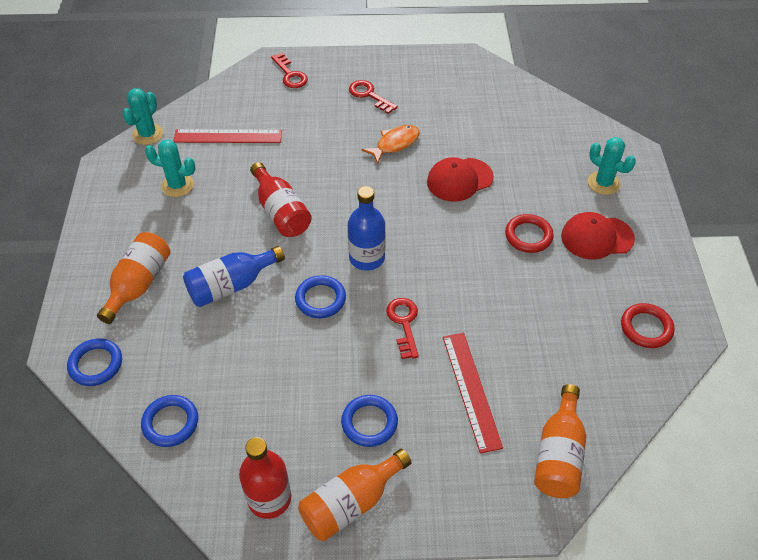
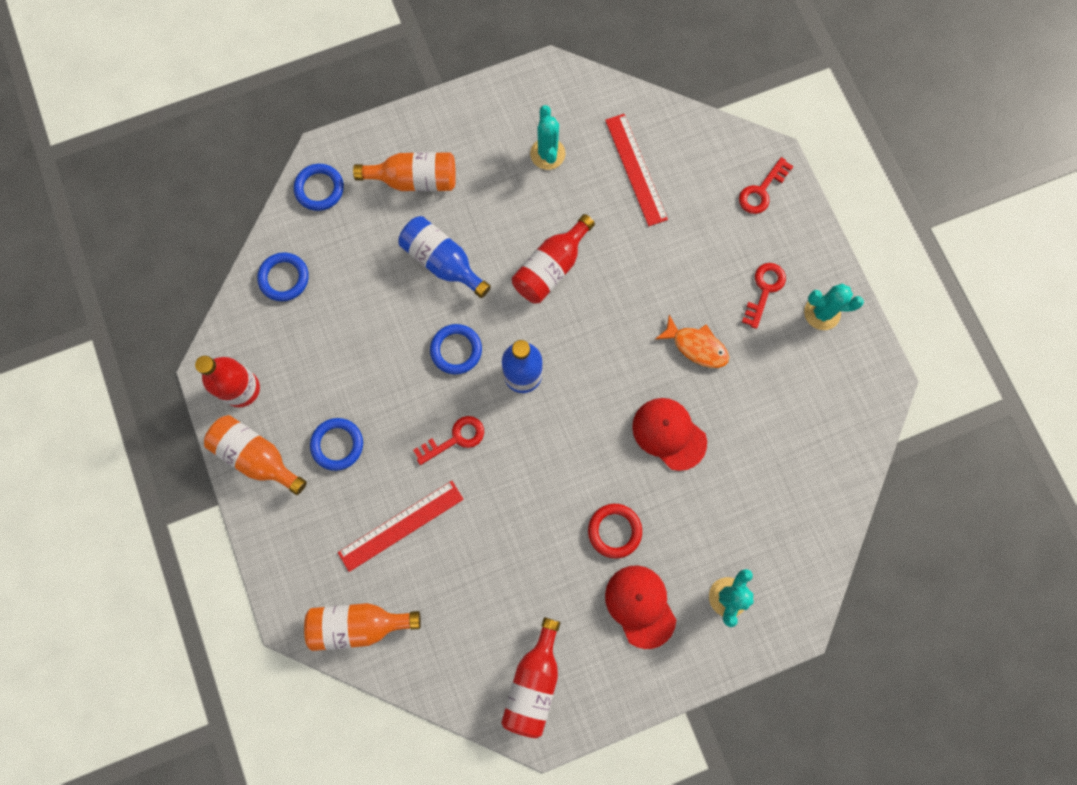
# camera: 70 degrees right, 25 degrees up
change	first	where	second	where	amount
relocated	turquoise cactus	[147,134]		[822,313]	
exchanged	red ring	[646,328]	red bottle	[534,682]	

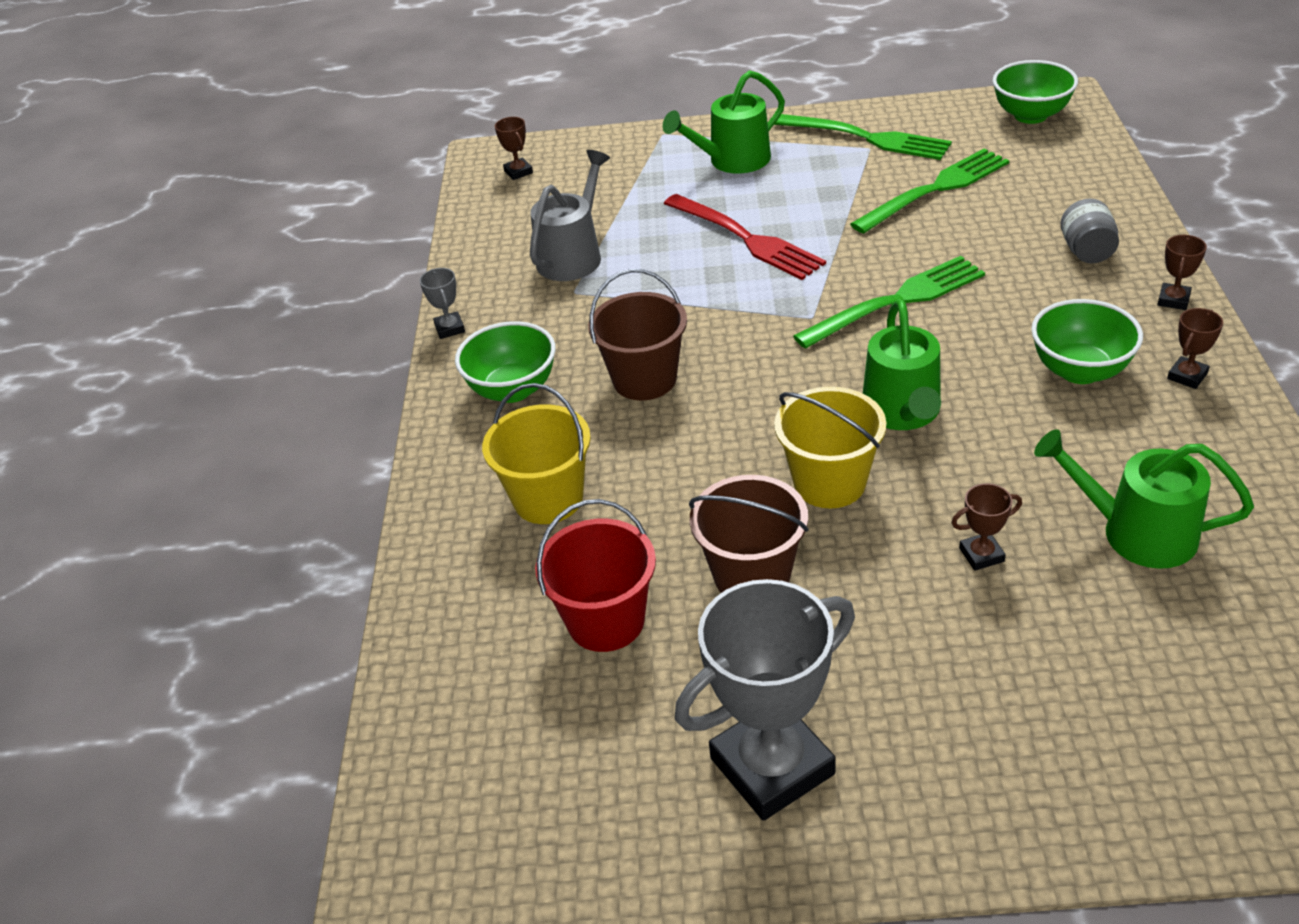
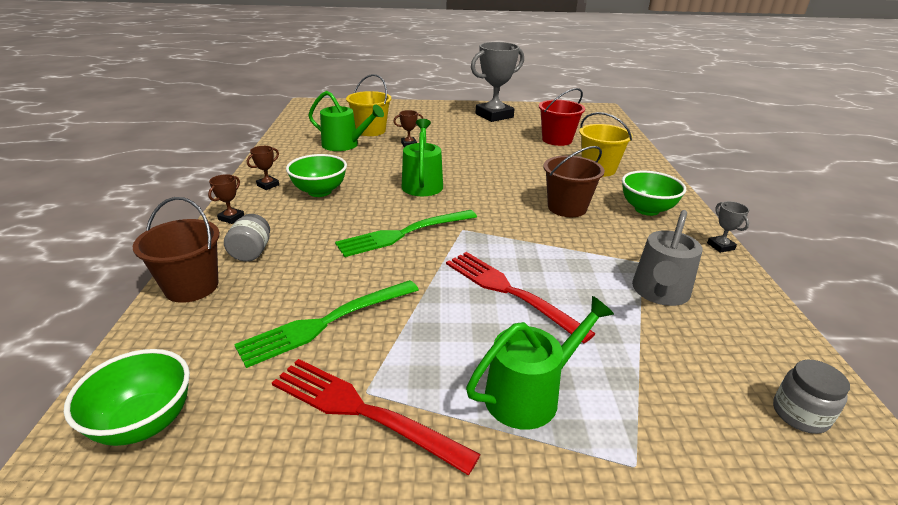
# camera: 175 degrees right, 10 degrees down
change	first	where	second	where	amount
exchanged	brown trophy	[518,172]	grey jar	[800,414]	
relocated	brown bucket	[752,576]		[191,287]	
colour	green fork	[866,138]	red fork	[363,412]	
relocated	yellow bucket	[829,482]		[370,131]	

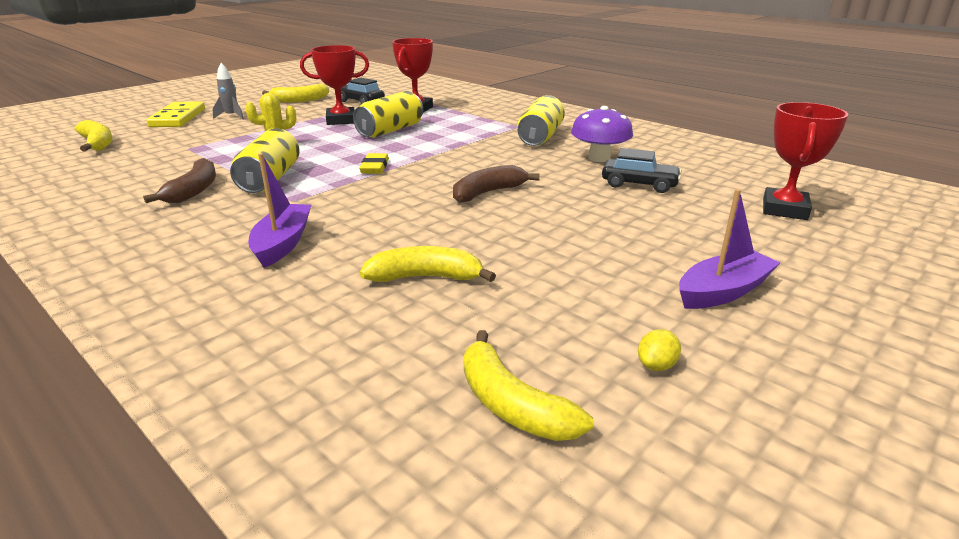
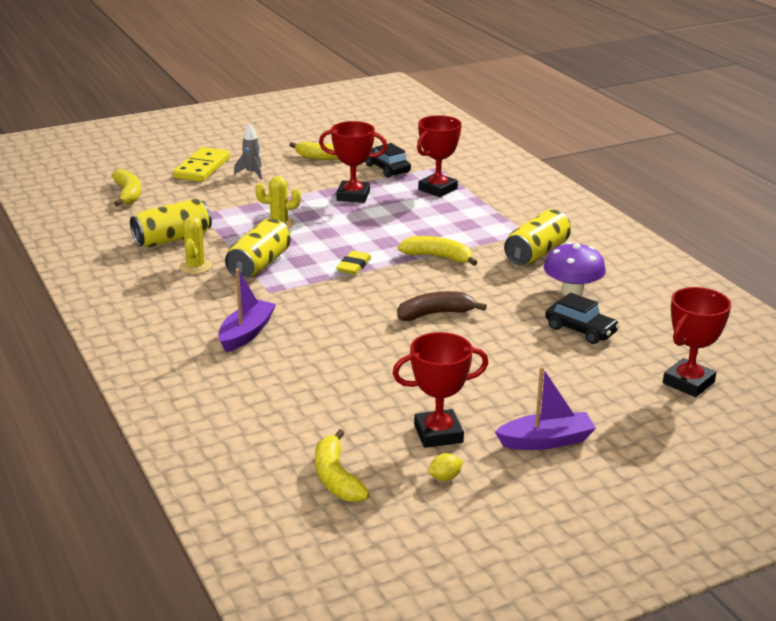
# camera: 20 degrees right, 0 degrees up
change	first	where	second	where	amount
exchanged	brown banana	[194,190]	yellow cactus	[195,266]	
relocated	yellow can	[390,130]		[172,239]	
relocated	yellow banana	[426,277]		[438,257]	
appeared			red trophy	[438,434]	

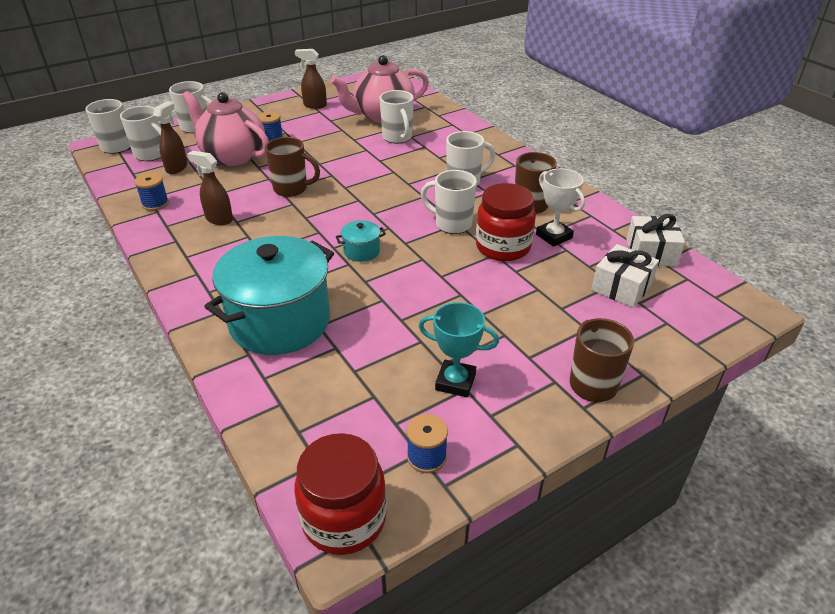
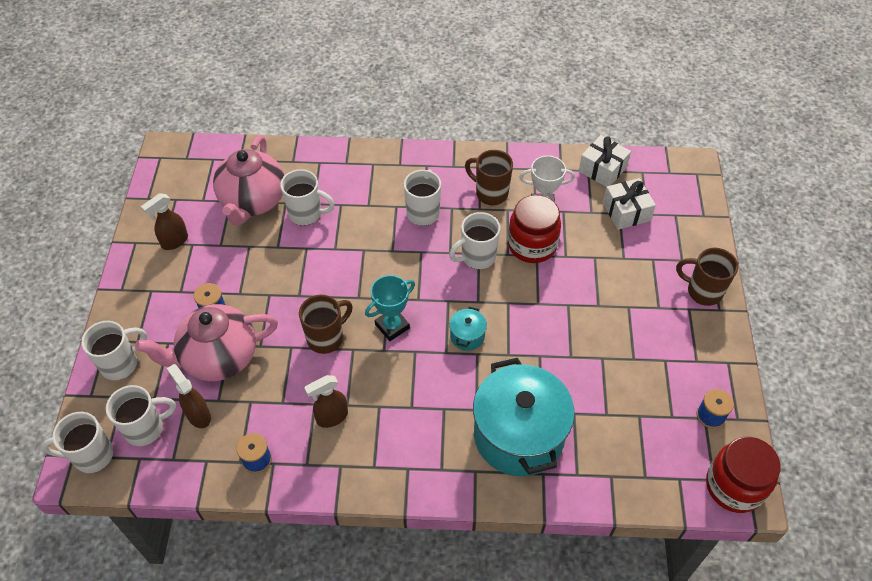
# camera: 55 degrees left, 15 degrees up
change	first	where	second	where	amount
relocated	turquoise trophy	[455,382]		[392,326]	

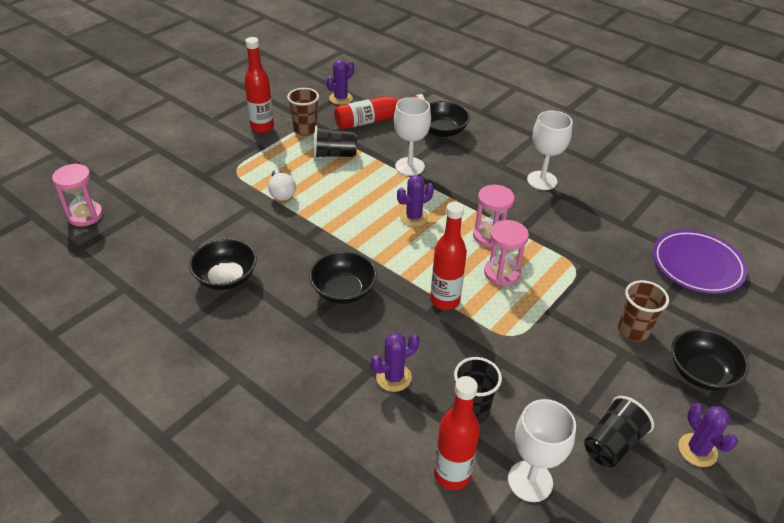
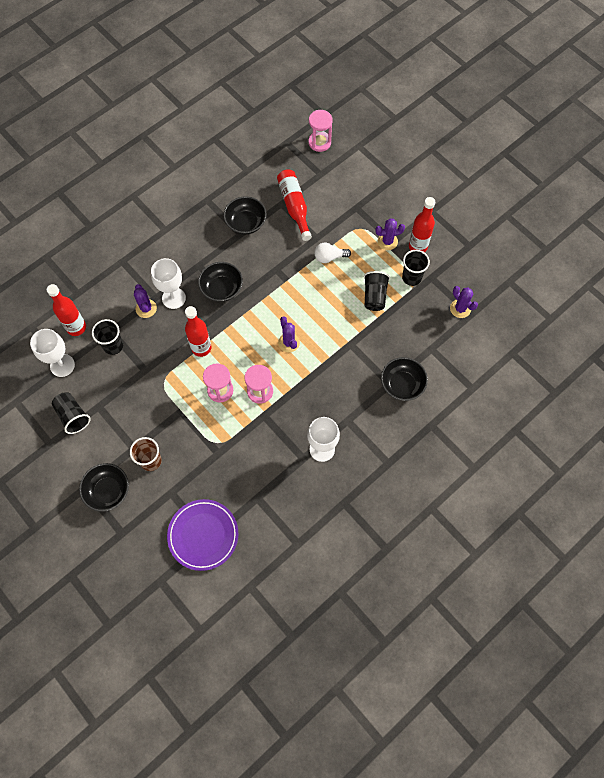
# camera: 100 degrees right, 25 degrees up
change	first	where	second	where	amount
colour	brown cup	[305,130]	black cup	[411,277]	
relocated	red bottle	[375,120]		[294,206]	
relocated	white goblet	[410,166]		[174,298]	
relocated	purple cactus	[697,450]		[387,241]	

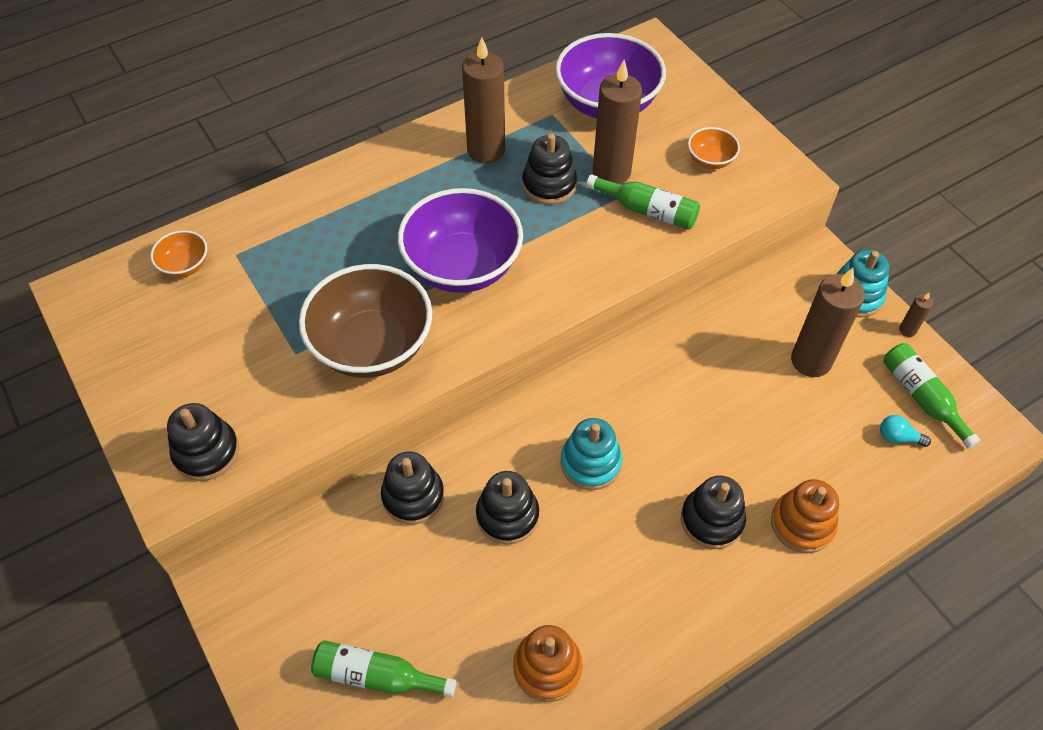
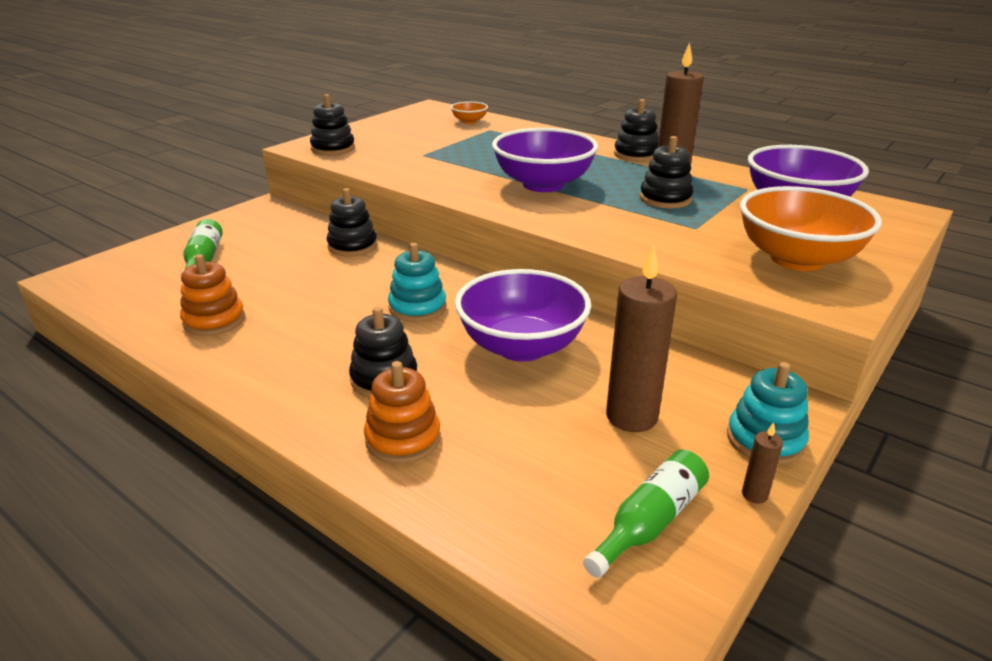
# camera: 70 degrees right, 25 degrees down
change	first	where	second	where	amount
missing	brown bowl	[372,346]			
relocated	black stacking toy	[507,515]		[636,154]	
missing	green bottle	[647,210]			
missing	brown candle	[611,172]			
size	orange bowl	[710,160]		[797,259]	x2.19
missing	turquoise light bulb	[898,437]			
appeared			purple bowl	[521,346]	

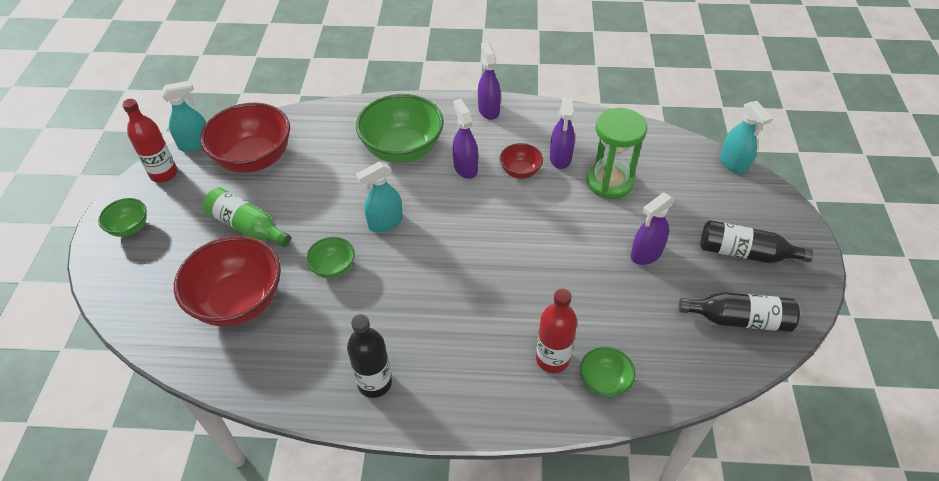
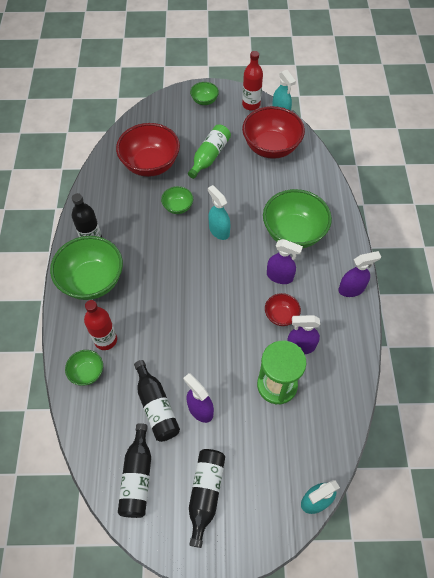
# camera: 85 degrees right, 10 degrees up
change	first	where	second	where	amount
spun	purple spray bottle	[465,168]		[280,276]	45 degrees clockwise
appeared			green bowl	[92,281]	
appeared			black bottle	[156,406]	

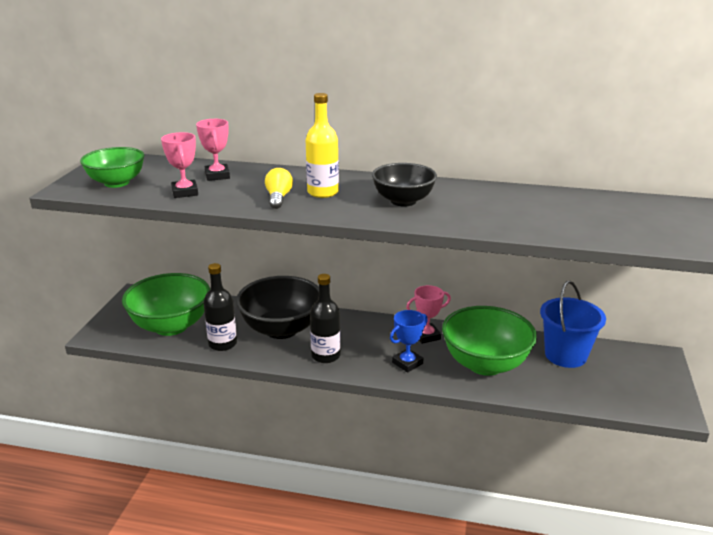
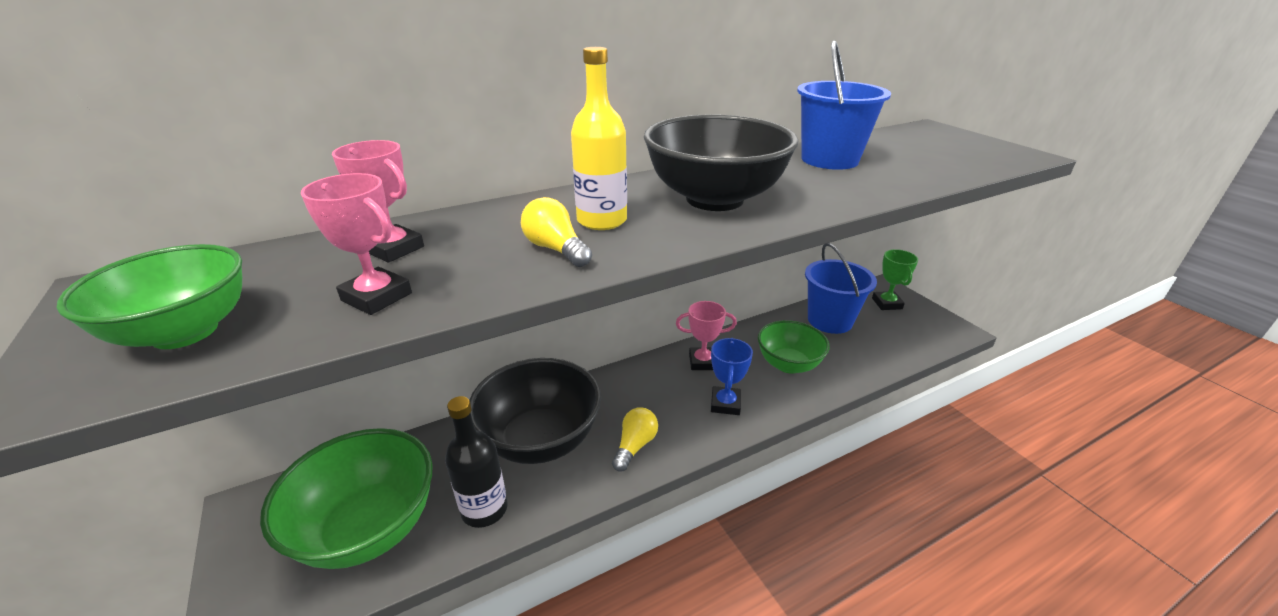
# camera: 40 degrees left, 5 degrees up
change	first	where	second	where	amount
exchanged	black bottle	[325,356]	yellow light bulb	[635,446]	
size	black bowl	[403,201]		[714,199]	x1.55
spun	pink trophy	[426,336]		[702,362]	60 degrees clockwise
size	green bowl	[485,364]		[788,364]	x0.64
appeared			blue bucket	[829,160]	
appeared			green trophy	[887,303]	

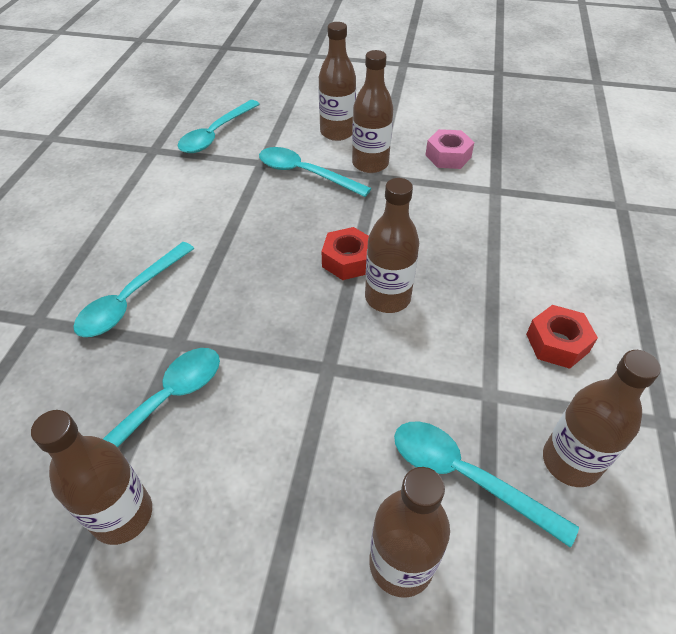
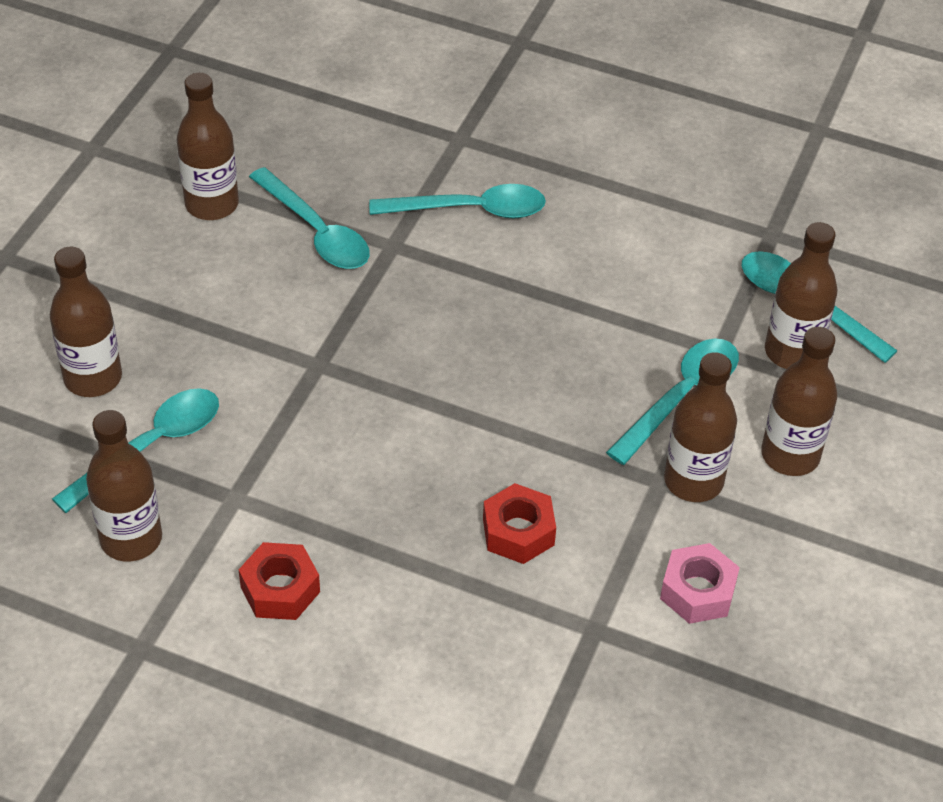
# camera: 100 degrees right, 0 degrees up
change	first	where	second	where	amount
spun	turquoise spoon	[131,299]		[470,210]	135 degrees clockwise
relocated	red nut	[348,260]		[518,532]	
relocated	brown bottle	[387,298]		[792,352]	

